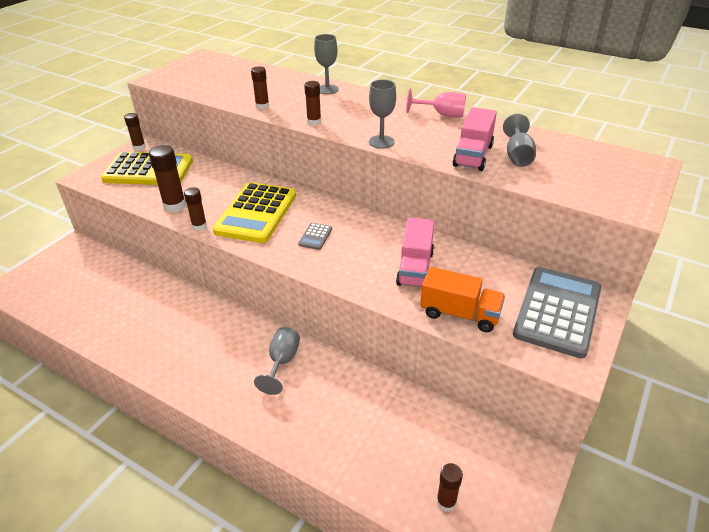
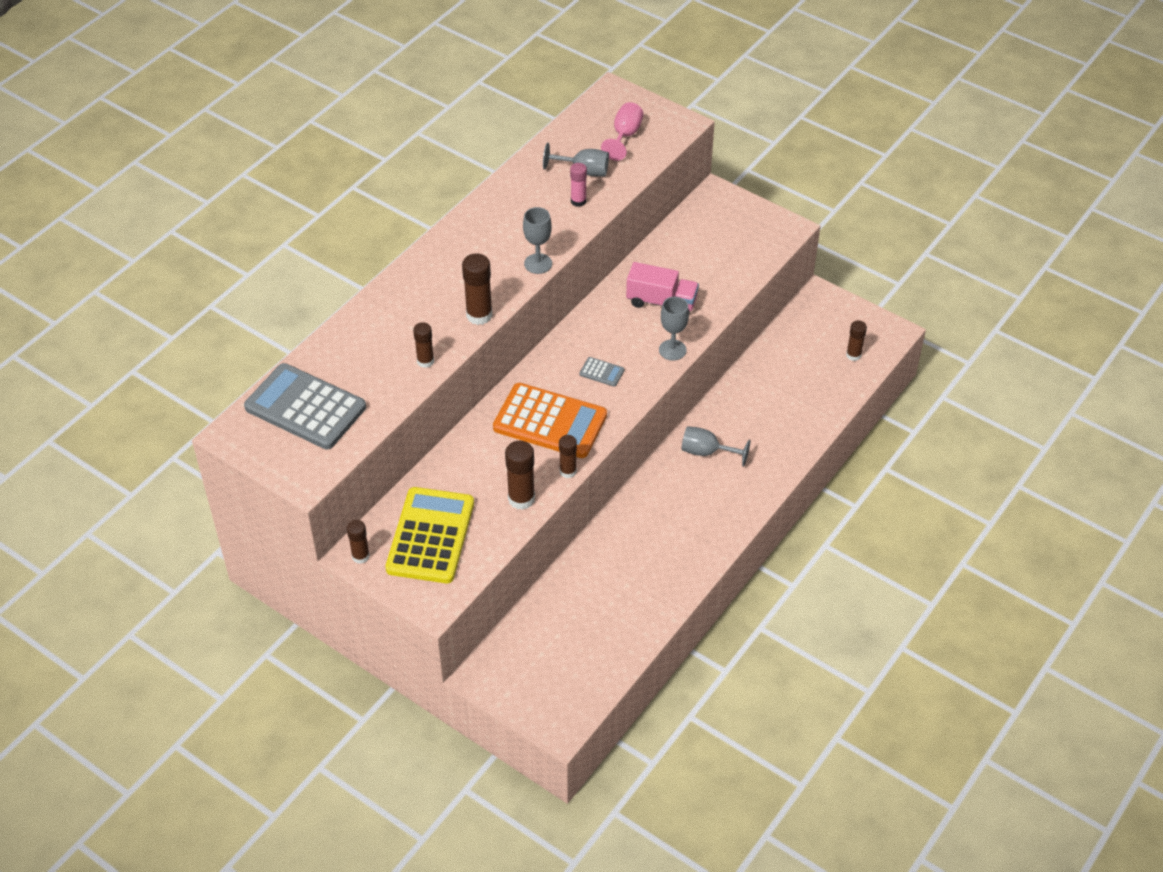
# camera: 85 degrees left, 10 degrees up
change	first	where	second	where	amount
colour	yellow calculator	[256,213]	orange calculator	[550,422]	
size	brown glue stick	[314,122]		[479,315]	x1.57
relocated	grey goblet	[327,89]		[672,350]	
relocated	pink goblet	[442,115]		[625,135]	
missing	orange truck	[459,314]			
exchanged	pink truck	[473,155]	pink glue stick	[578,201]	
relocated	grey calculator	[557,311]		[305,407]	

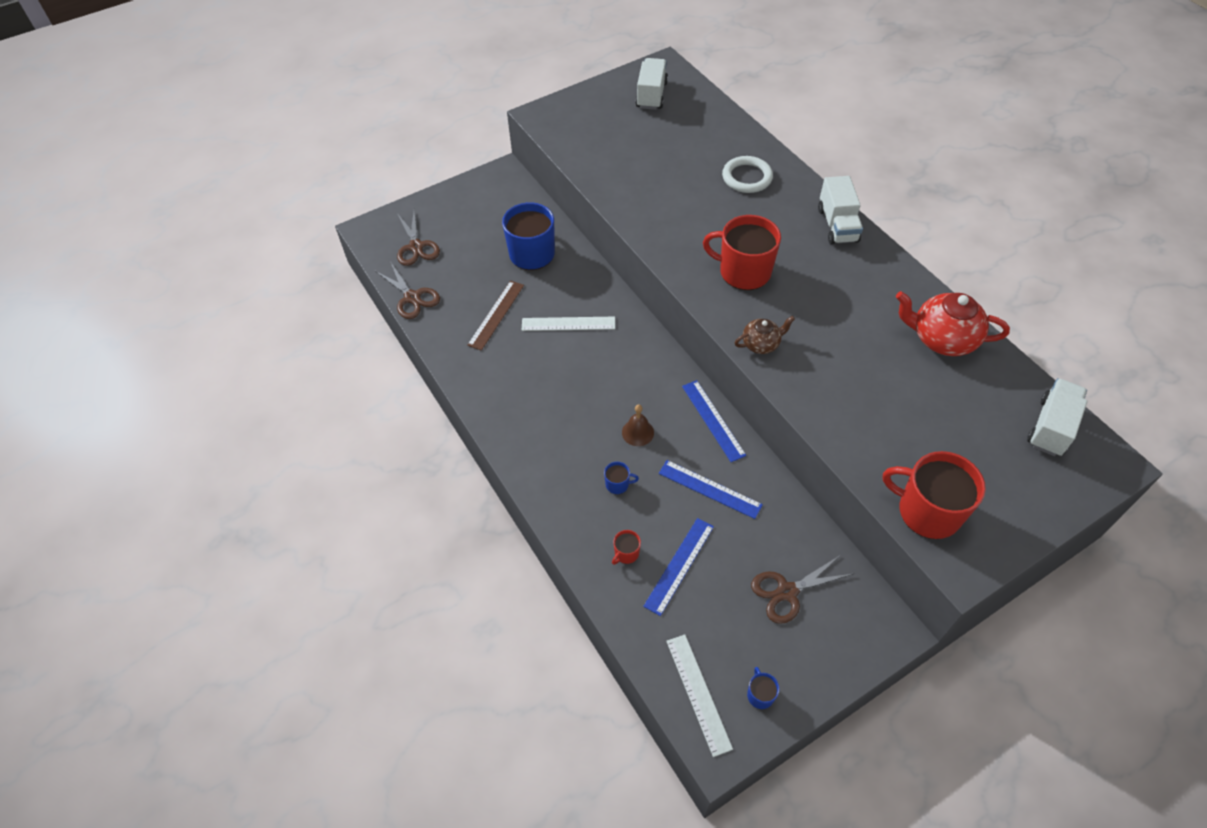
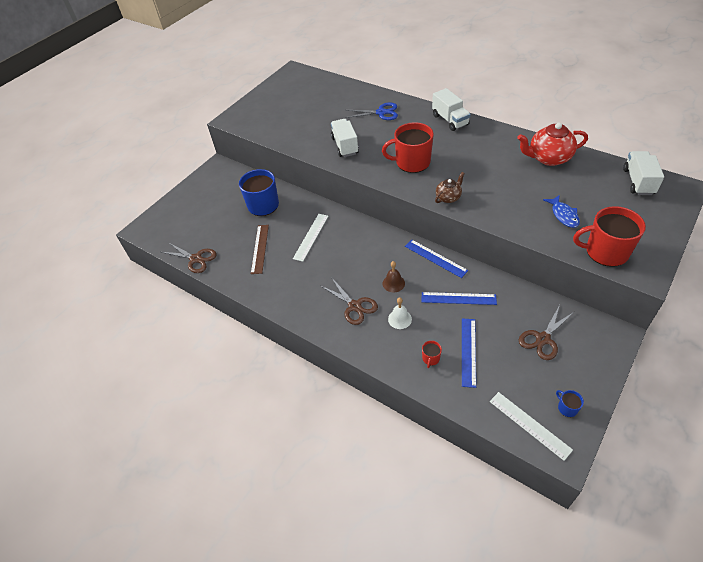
# camera: 20 degrees left, 5 degrees down
change	first	where	second	where	amount
relocated	brown scissors	[416,247]		[354,306]	
spun	white ruler	[568,323]		[311,237]	45 degrees counterclockwise
exchanged	blue mug	[617,484]	white bell	[399,319]	
relocated	white truck	[651,95]		[345,146]	
exchanged	white ring	[747,177]	blue scissors	[381,112]	
appeared			blue fish	[563,215]	

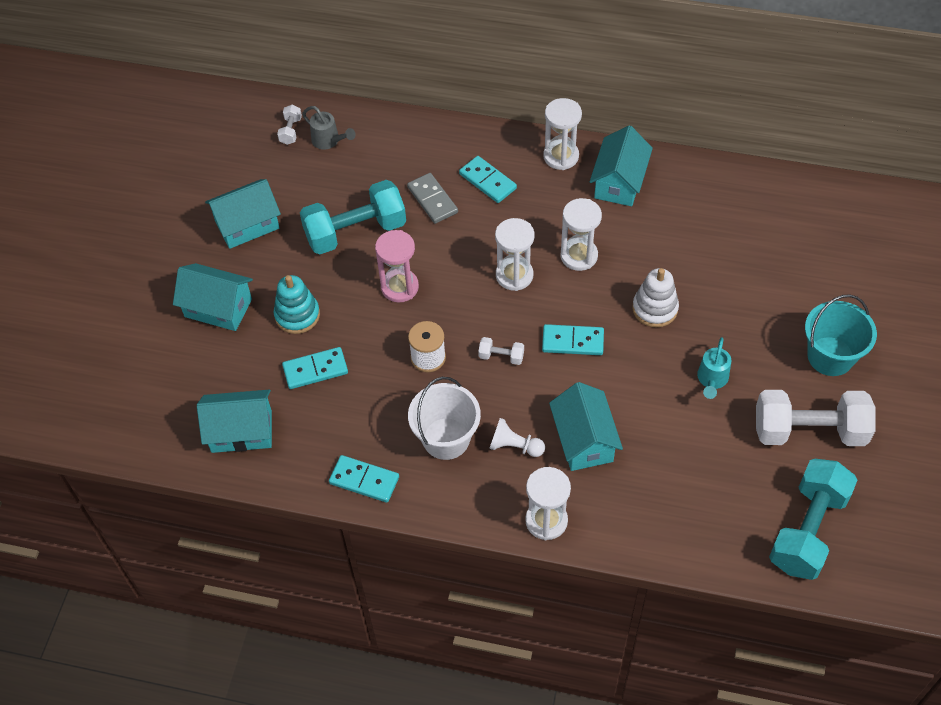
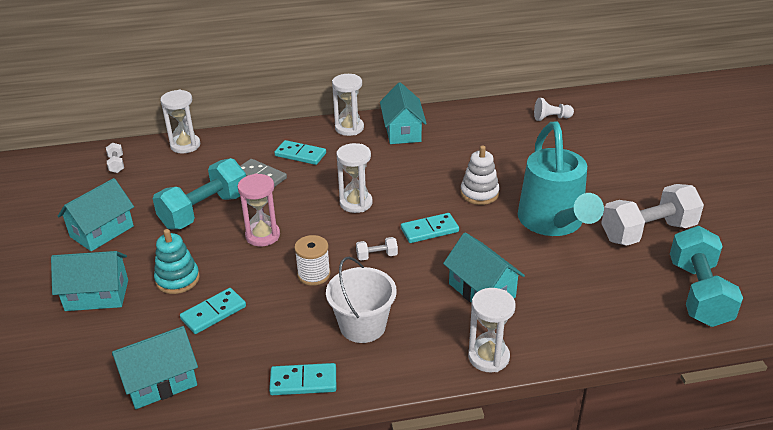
# camera: 25 degrees left, 20 degrees down
change	first	where	second	where	amount
missing	grey watering can	[329,141]			
relocated	white pawn	[514,446]		[551,118]	
relocated	white hourglass	[579,256]		[185,145]	
size	turquoise watering can	[712,380]		[553,223]	x2.42
missing	turquoise bucket	[830,356]			

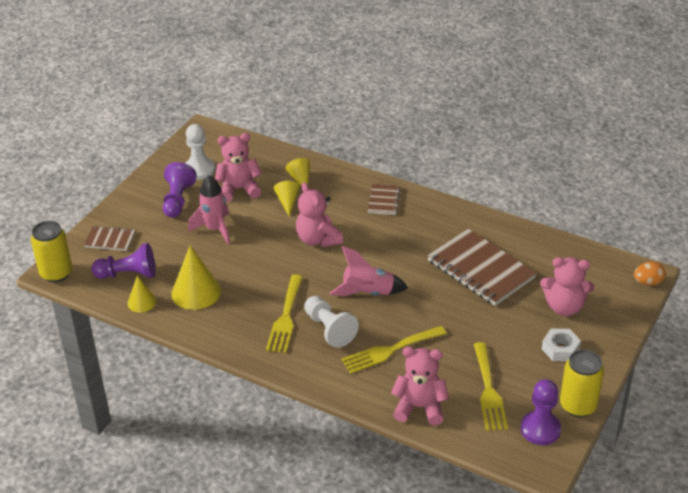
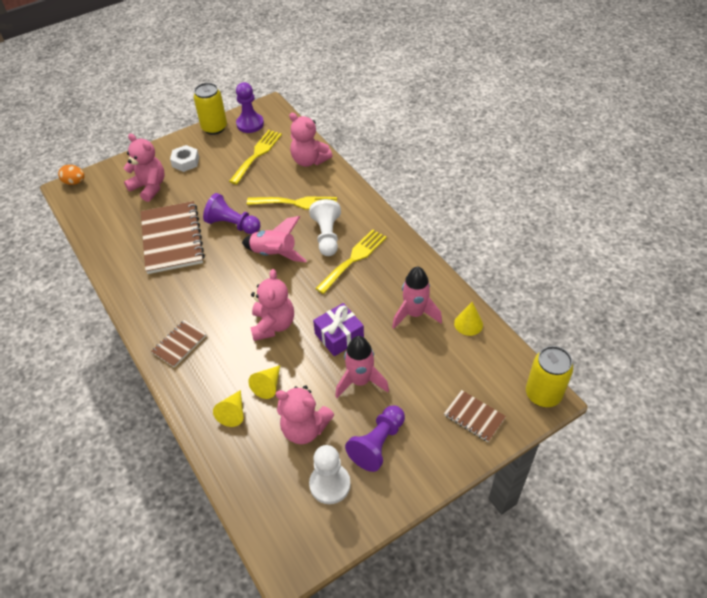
# camera: 150 degrees left, 10 degrees up
change	first	where	second	where	amount
relocated	purple pawn	[128,274]		[232,224]	
exchanged	yellow cone	[196,292]	pink rocket	[415,314]	
appeared			purple gift	[339,336]	

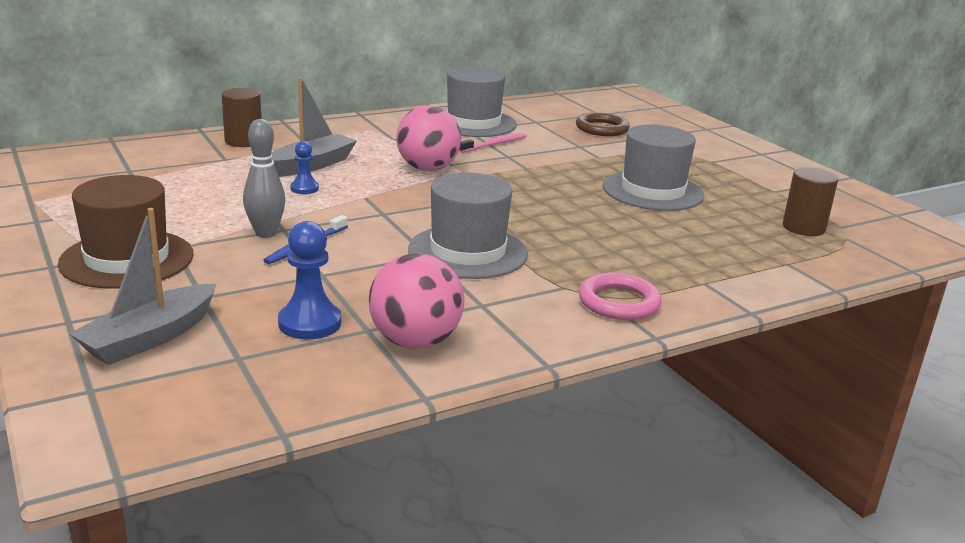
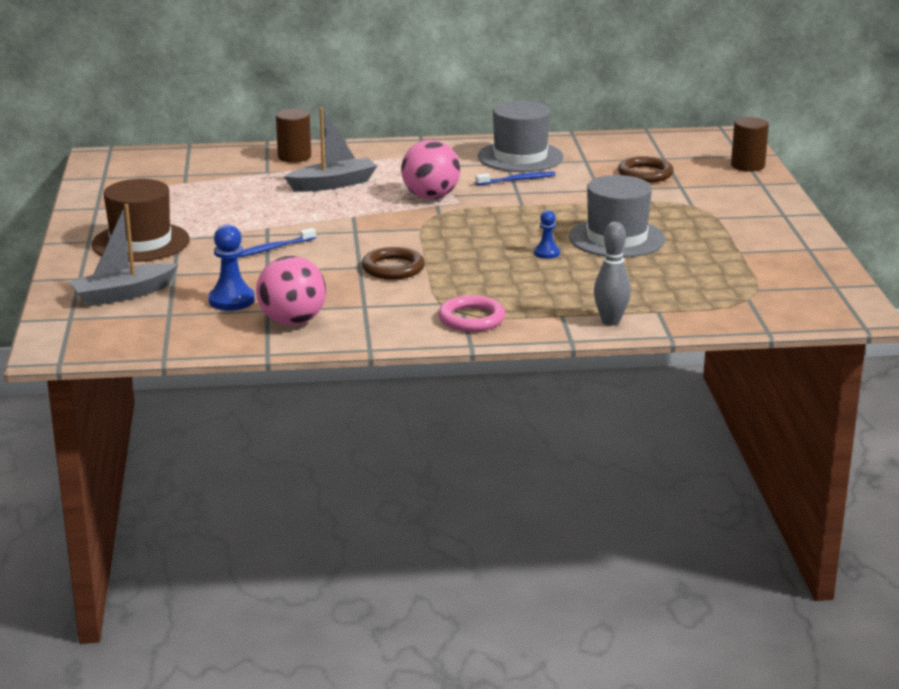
# camera: 25 degrees right, 0 degrees up
change	first	where	second	where	amount
relocated	grey bowling pin	[266,233]		[610,321]	
relocated	blue pawn	[304,188]		[546,253]	
exchanged	grey hat	[468,252]	brown ring	[393,268]	
colour	pink toothbrush	[494,144]	blue toothbrush	[517,180]	
relocated	brown cylinder	[803,228]		[747,166]	

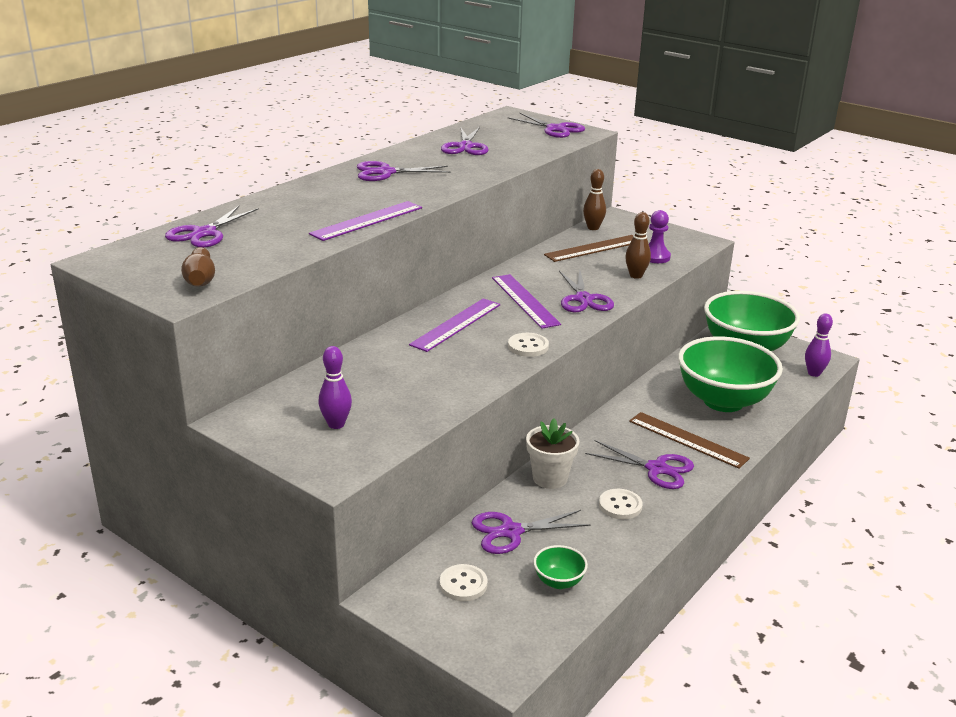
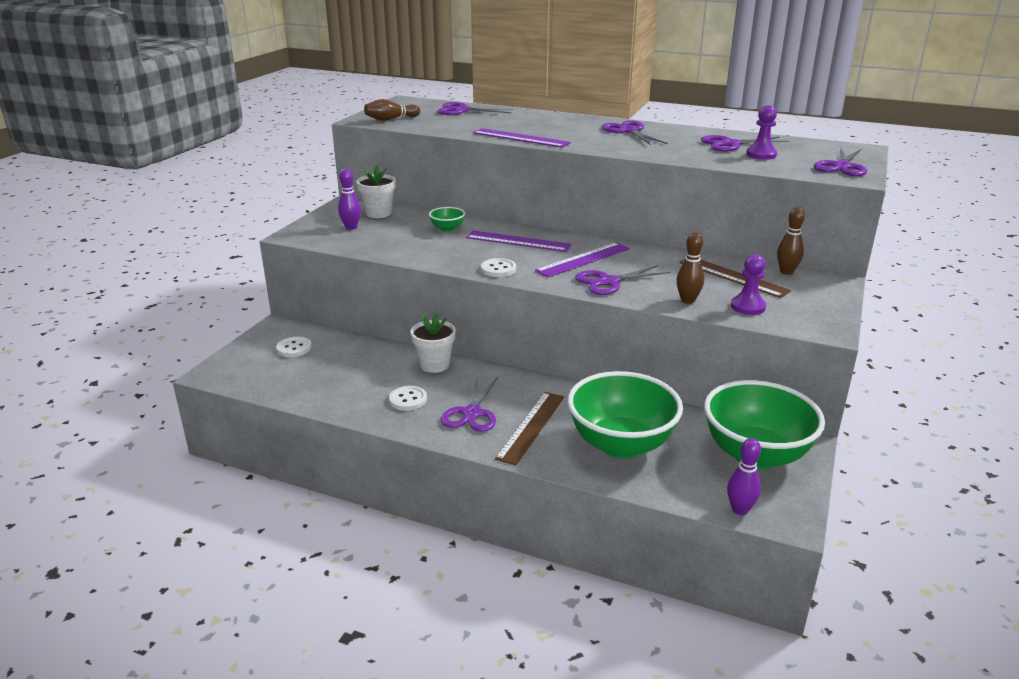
# camera: 75 degrees right, 0 degrees up
change	first	where	second	where	amount
missing	purple scissors	[511,532]			
relocated	green bowl	[559,581]		[447,229]	
appeared			white flower pot	[378,213]	
appeared			purple pawn	[761,155]	

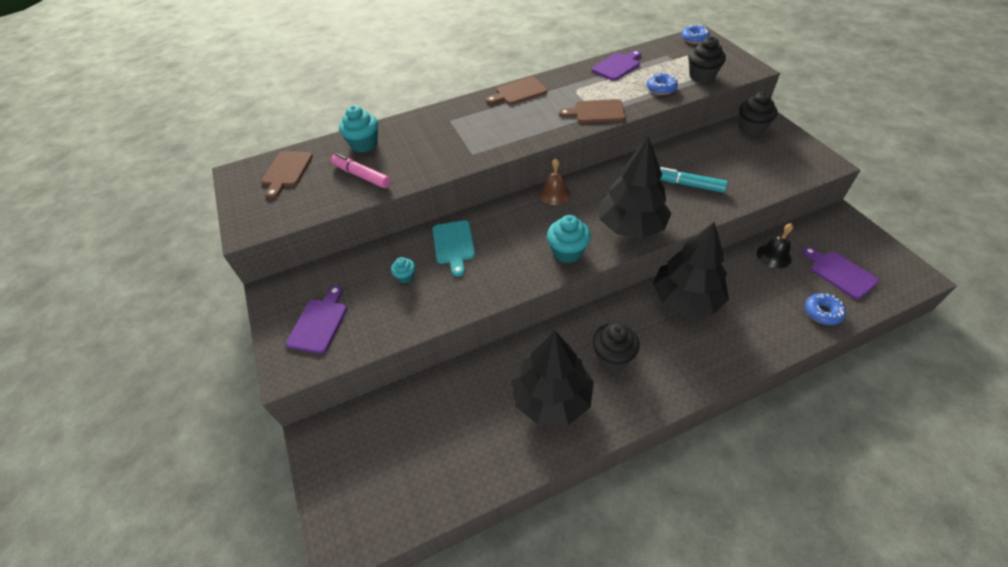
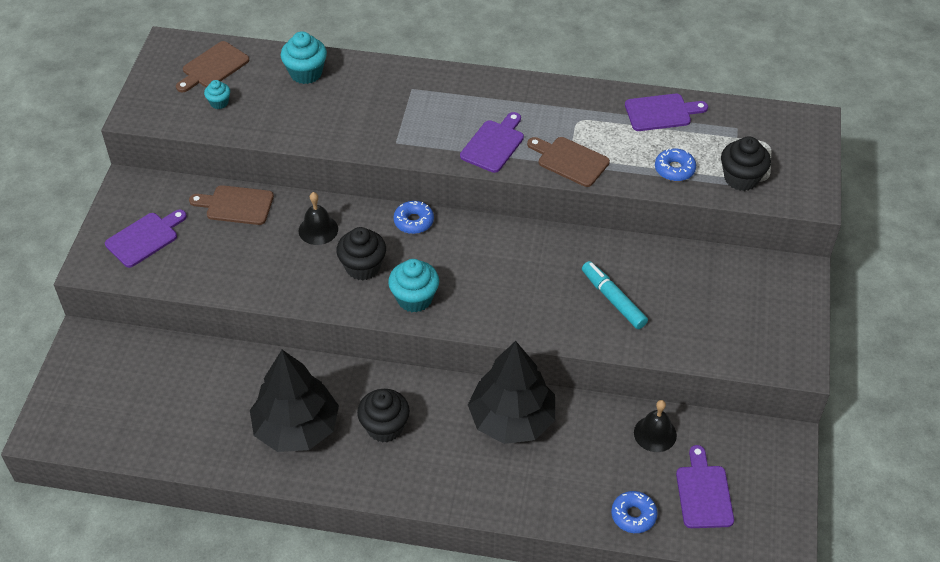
# camera: 30 degrees right, 0 degrees up
change	first	where	second	where	amount
missing	pink marker	[362,176]			
relocated	turquoise cupcake	[405,276]		[219,103]	
exchanged	turquoise cutting board	[454,244]	black bell	[318,229]	
relocated	brown cutting board	[518,92]		[236,205]	
missing	brown bell	[554,194]			
missing	black tree	[631,226]			
relocated	blue donut	[694,39]		[413,221]	
relocated	black cupcake	[751,128]		[363,267]	
appeared			purple cutting board	[494,144]	

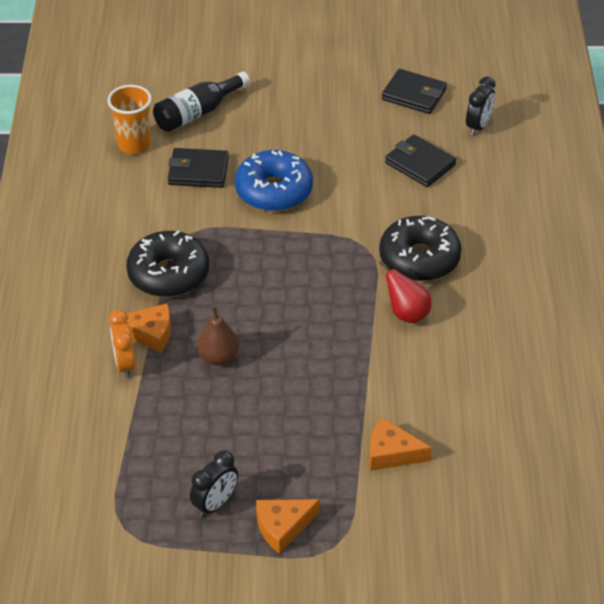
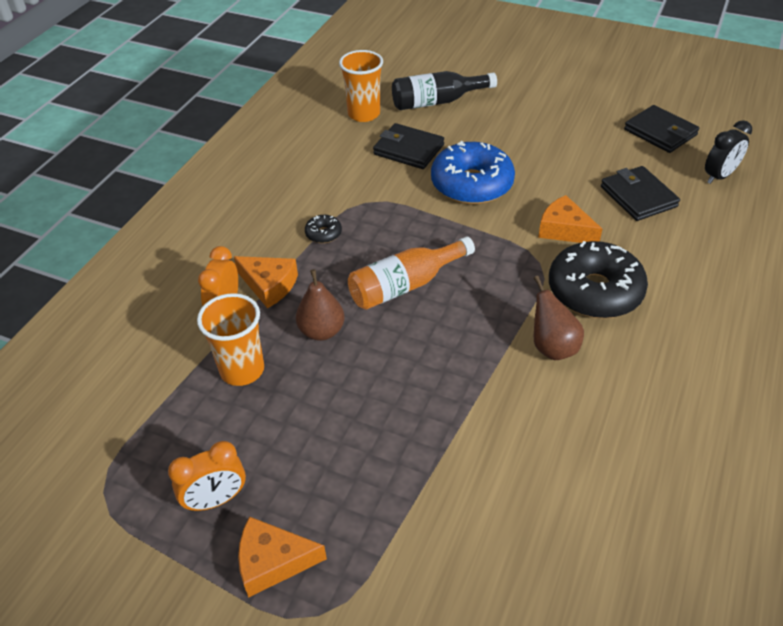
# camera: 25 degrees right, 0 degrees up
change	first	where	second	where	amount
size	black donut	[168,274]		[323,234]	x0.42
colour	black clock	[215,503]	orange clock	[216,500]	
relocated	orange cheese	[391,453]		[564,230]	
colour	red pear	[406,313]	brown pear	[552,347]	
appeared			orange cup	[242,370]	
appeared			orange bottle	[405,285]	

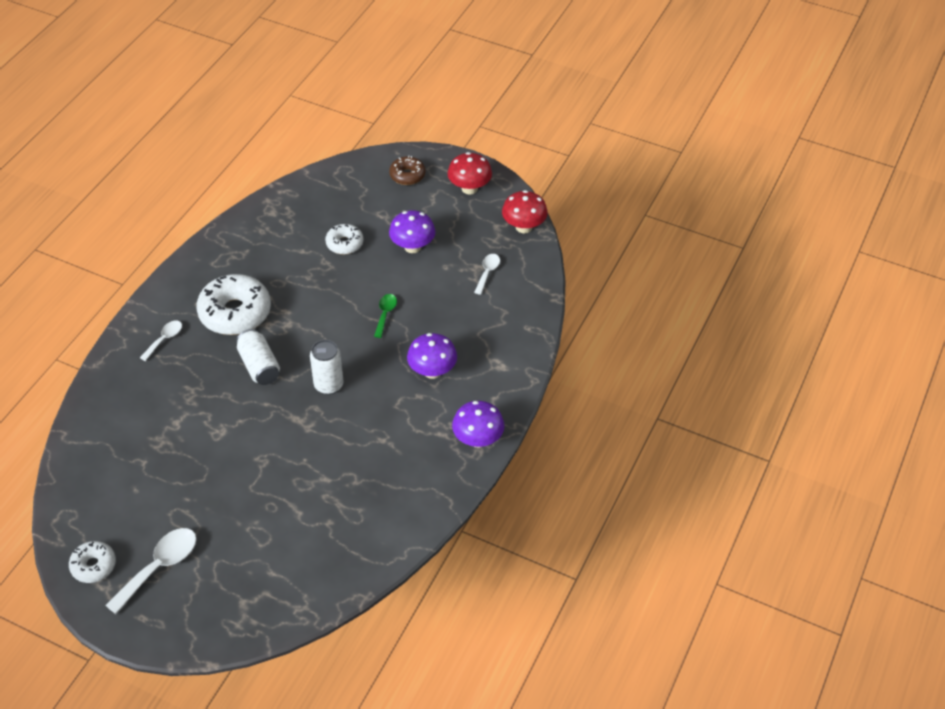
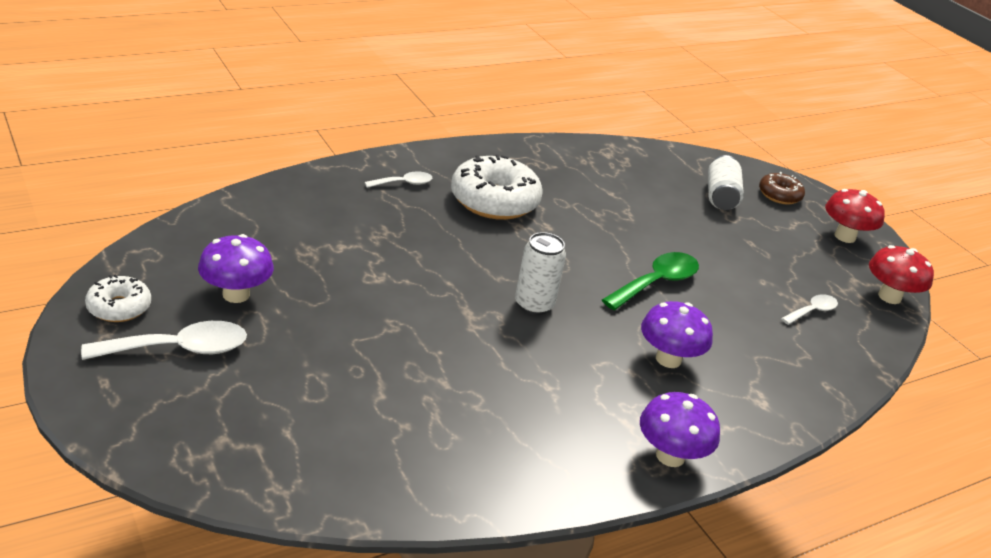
# camera: 30 degrees right, 15 degrees down
change	first	where	second	where	amount
relocated	white can	[259,366]		[720,196]	
missing	white donut	[344,244]			
size	green spoon	[385,314]		[656,283]	x1.74
relocated	purple mushroom	[412,247]		[236,294]	

